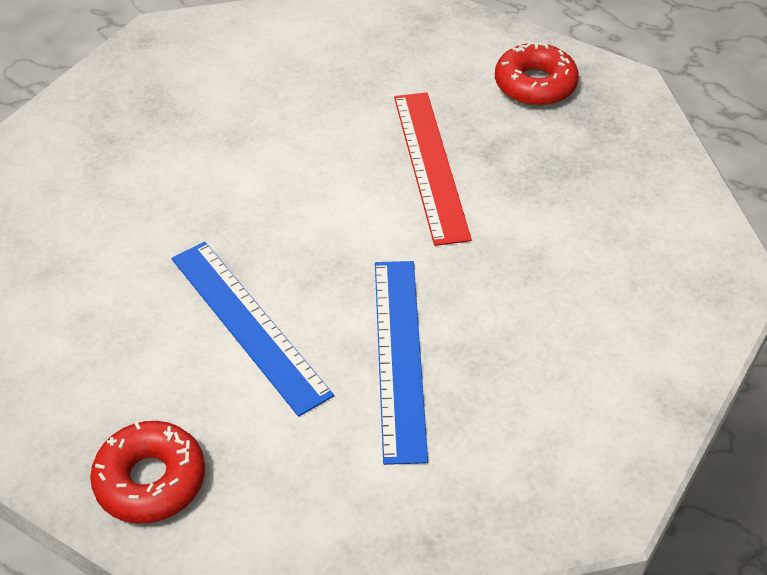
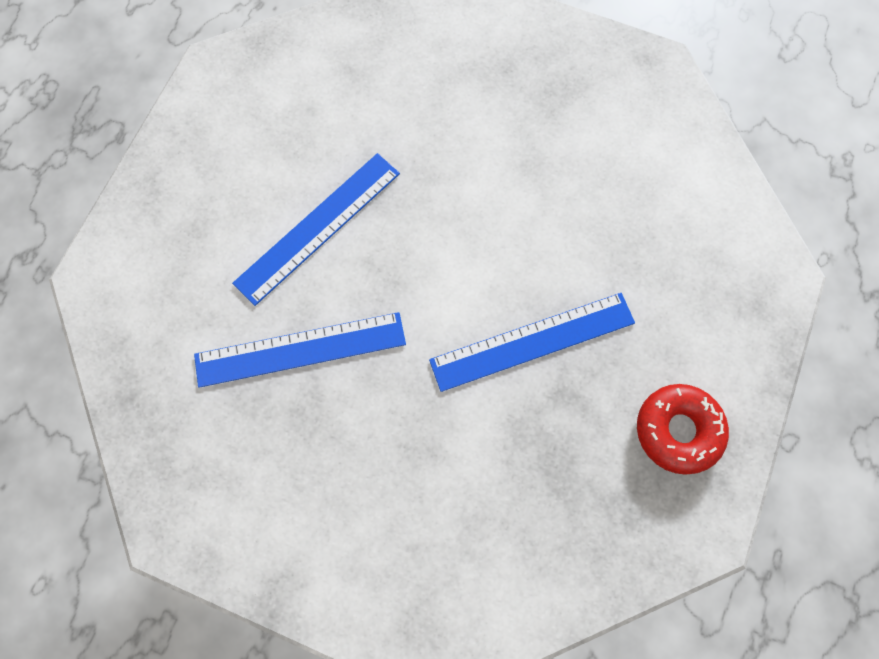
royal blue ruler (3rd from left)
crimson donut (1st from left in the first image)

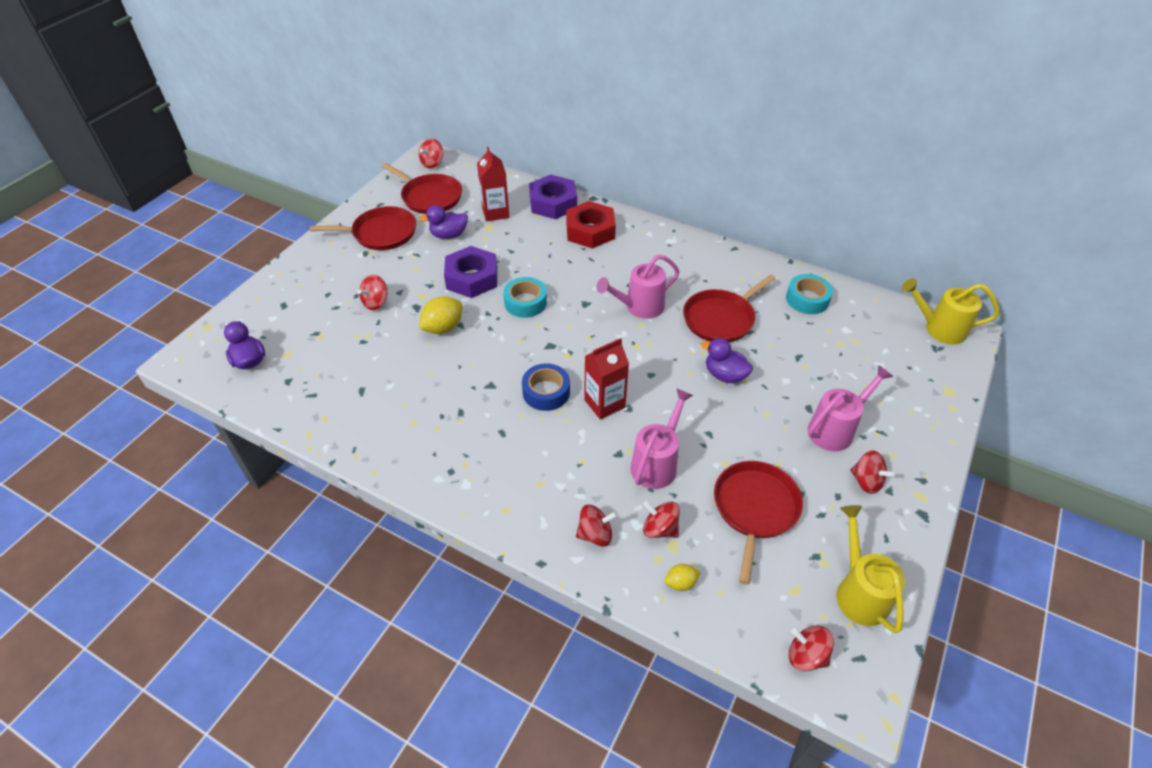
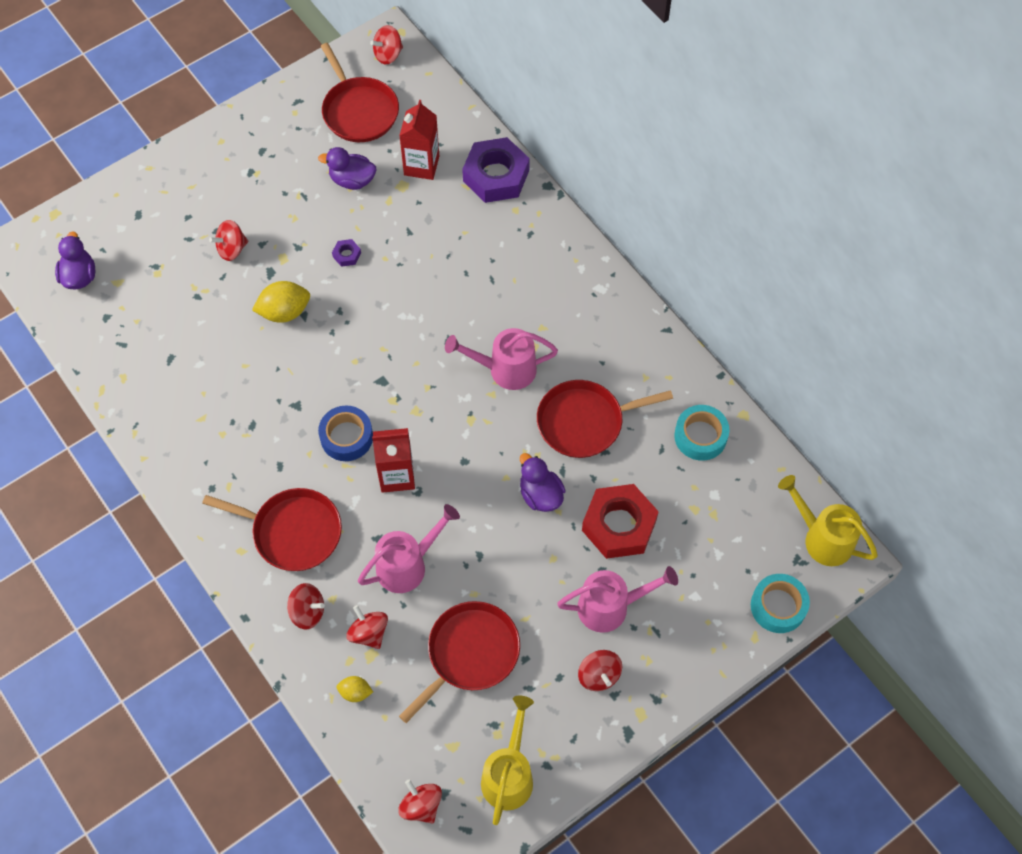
crimson skillet (1st from left)
purple hex nut (1st from left)
crimson hex nut
turquoise roll of tape (2nd from left)

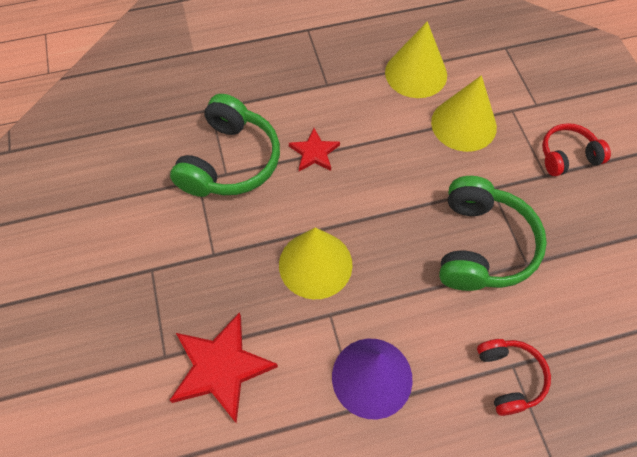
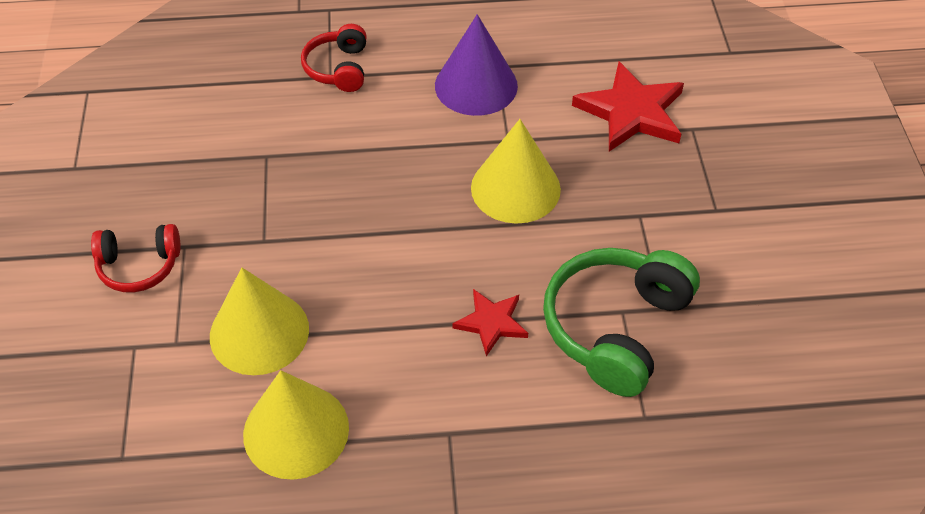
emerald over-ear headphones (2nd from left in the first image)

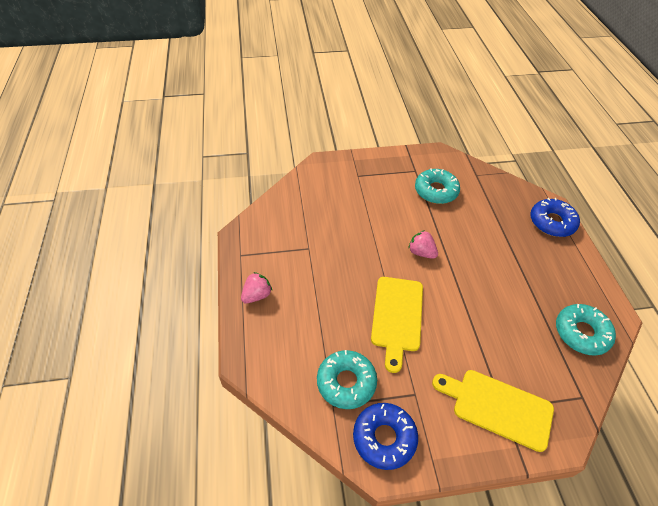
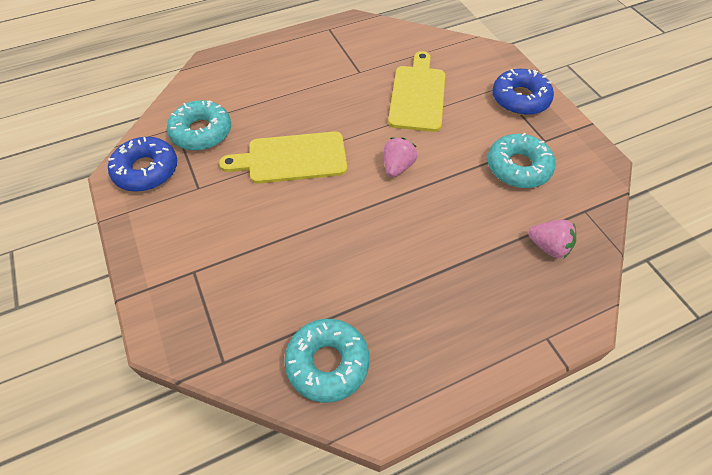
yellow cutting board (2nd from left)
royal blue donut (2nd from left)
rose-pink toy strawberry (2nd from left)

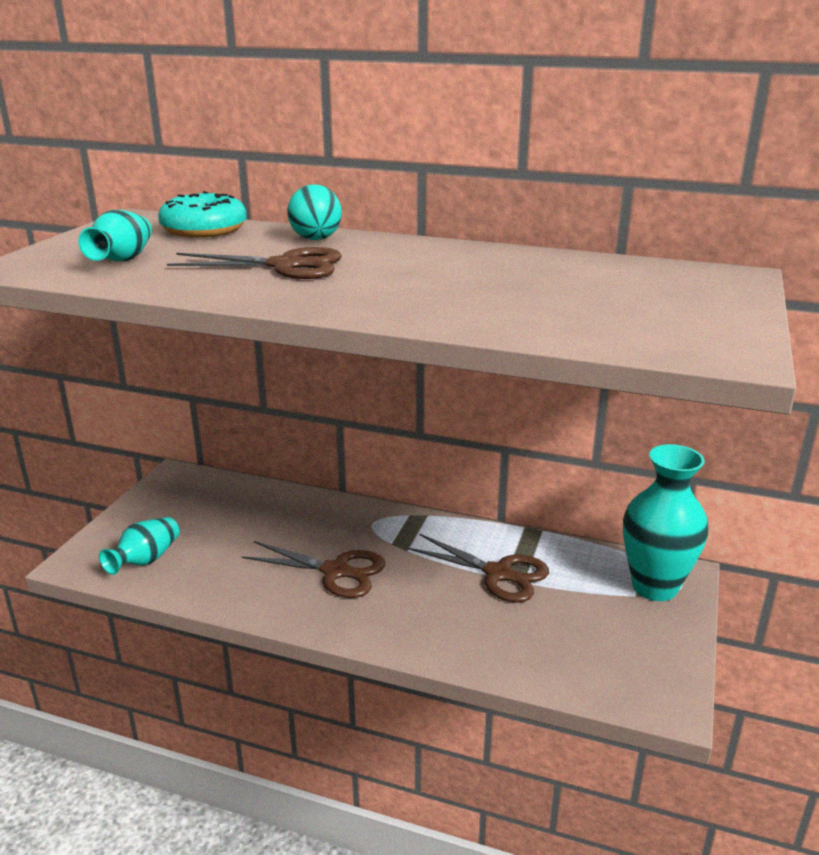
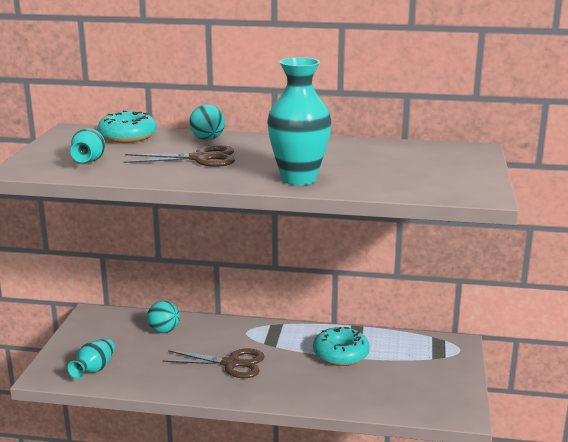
turquoise ball (1st from left)
turquoise tall vase (3rd from left)
turquoise donut (2nd from left)

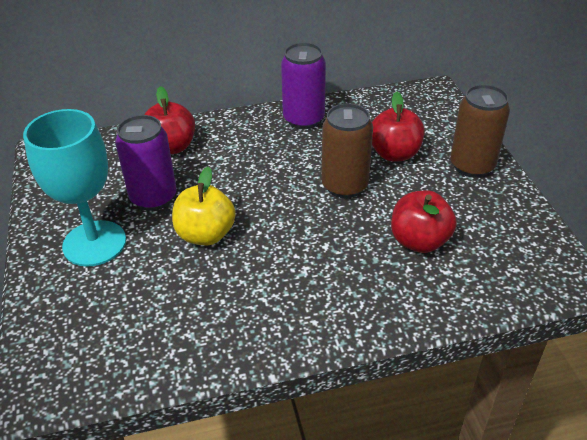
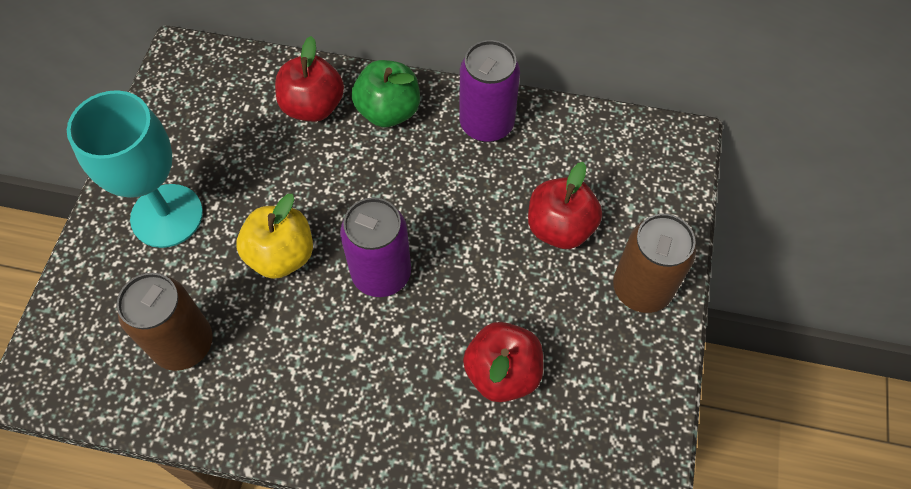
dark brown can (1st from left)
purple can (1st from left)
emerald apple

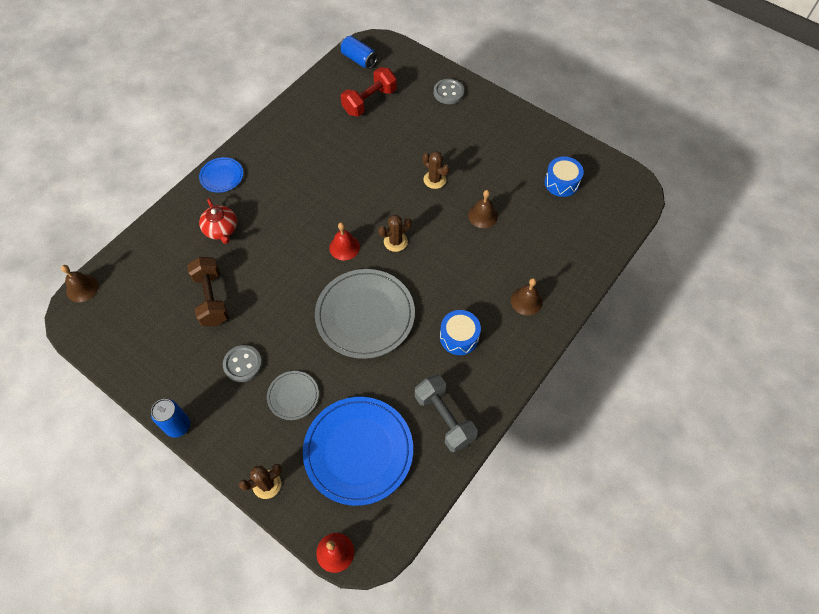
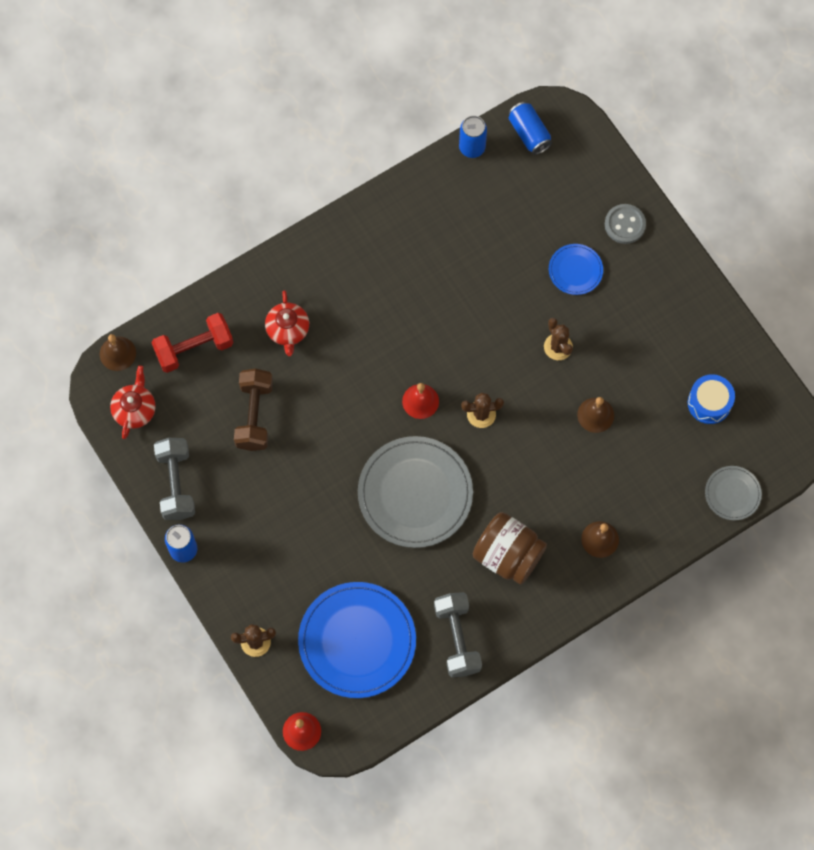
crimson tea pot (1st from left)
crimson free weight
grey free weight (1st from left)
royal blue can (2nd from left)
dark brown jam jar
royal blue dinner plate (2nd from left)
grey dinner plate (2nd from left)
grey sewing button (1st from left in the first image)

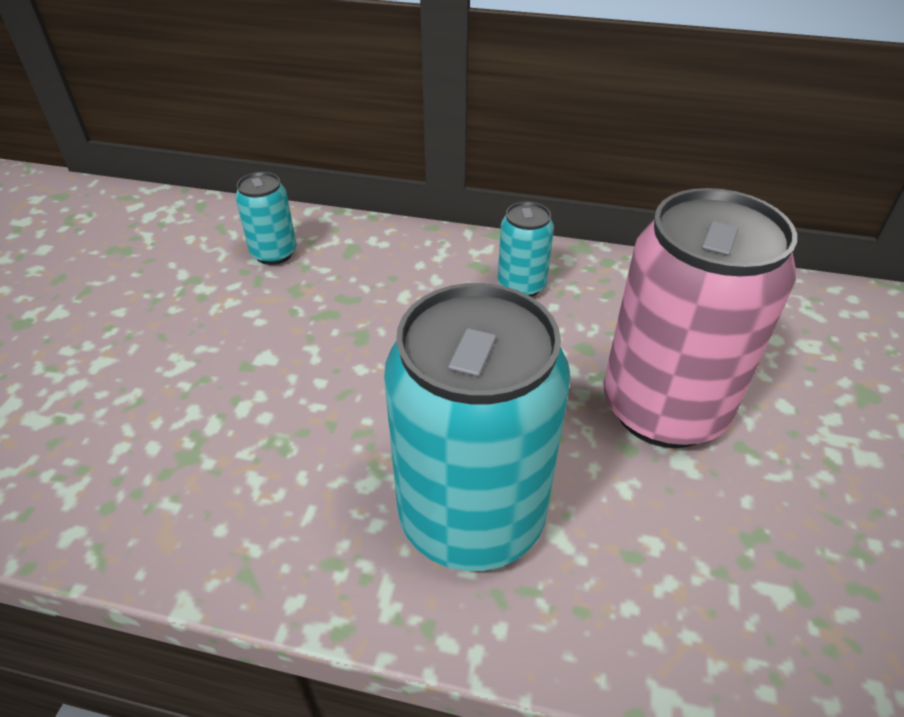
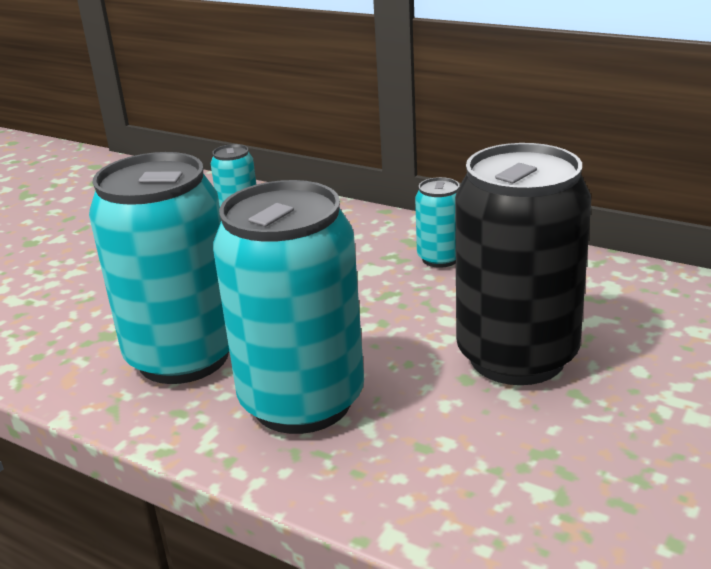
turquoise can (1st from left)
ebony can

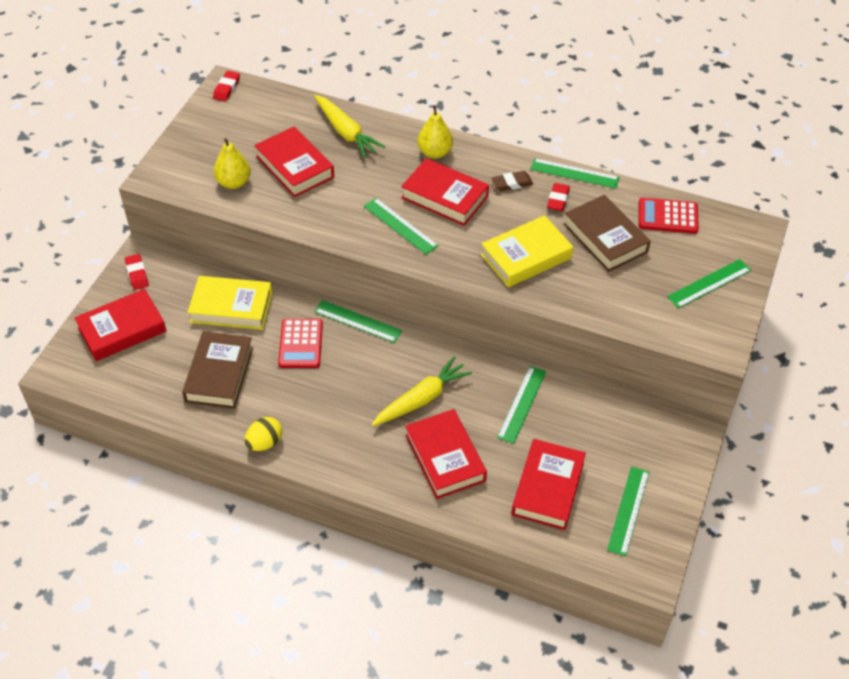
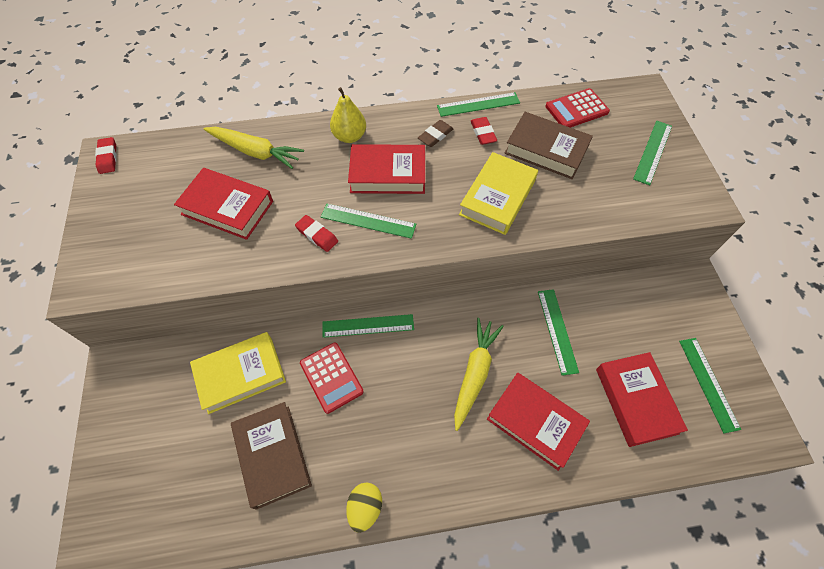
crimson gum eraser (2nd from left)
crimson book (1st from left in the first image)
yellow toy pear (1st from left in the first image)

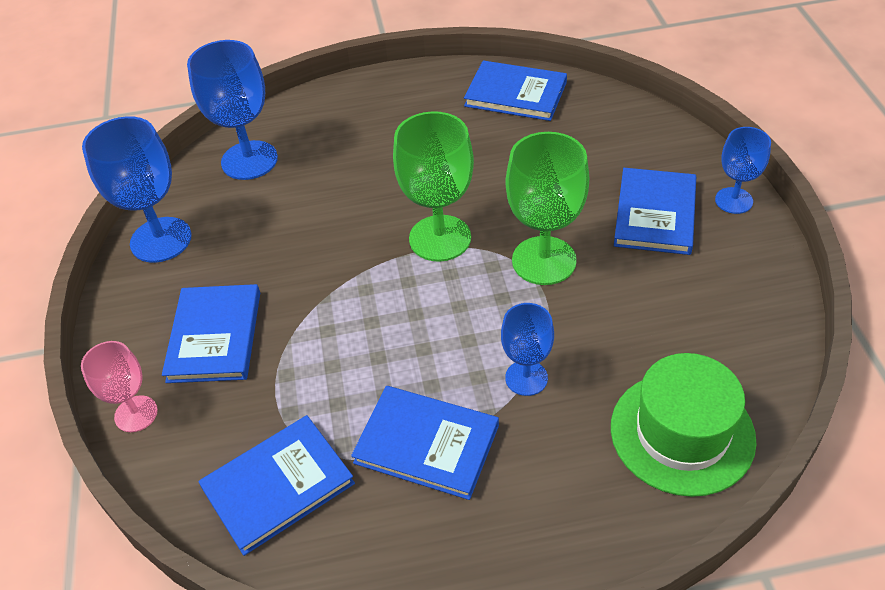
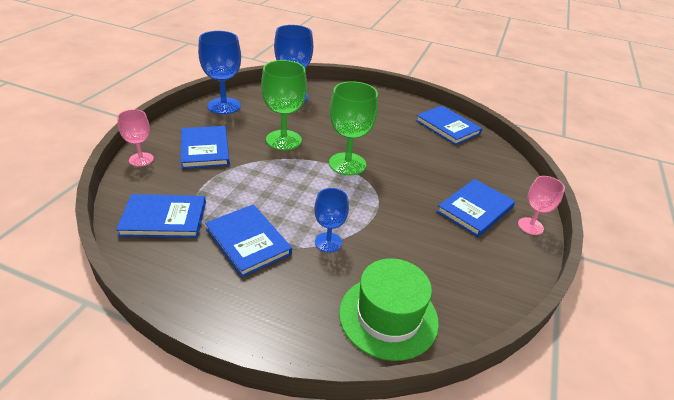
royal blue book (2nd from left)
emerald goblet (1st from left)
rose-pink goblet (2nd from left)

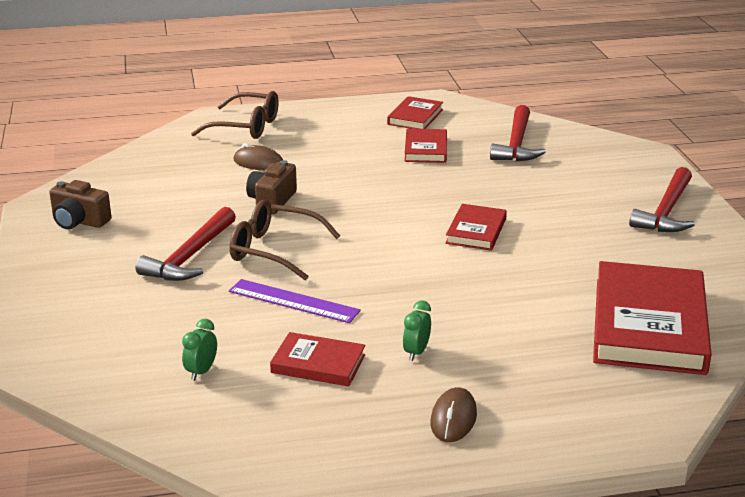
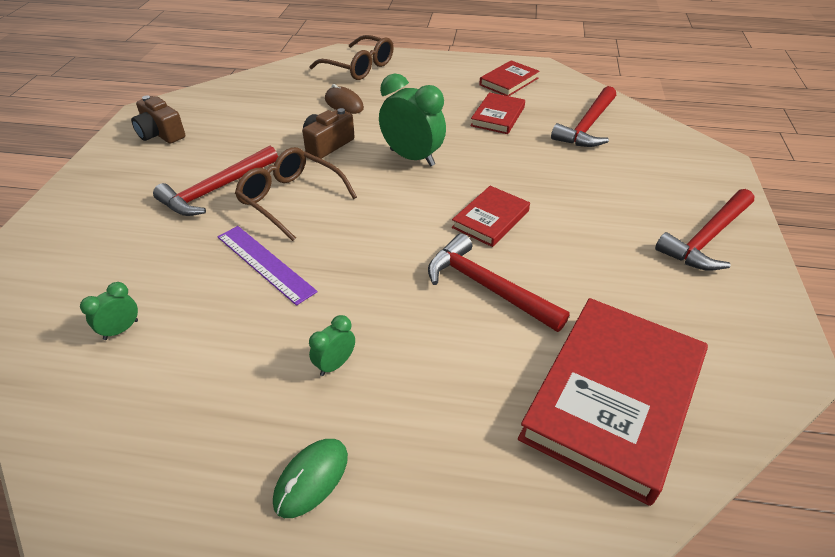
emerald computer mouse
emerald bedside clock (3rd from left)
crimson hammer (2nd from left)
crimson book (1st from left in the first image)

